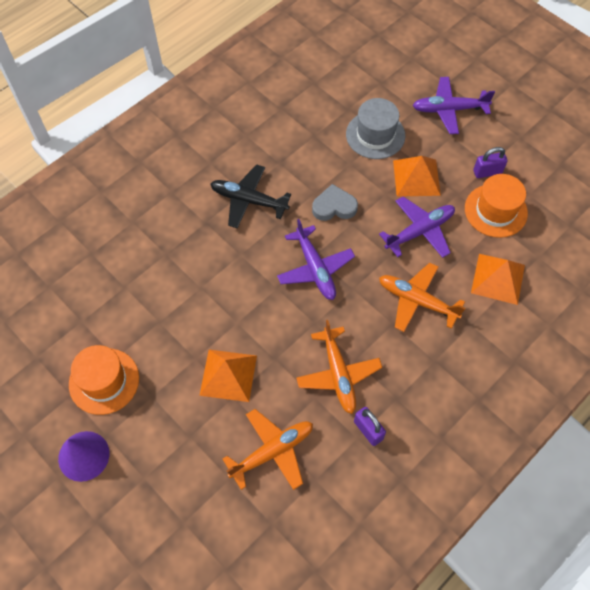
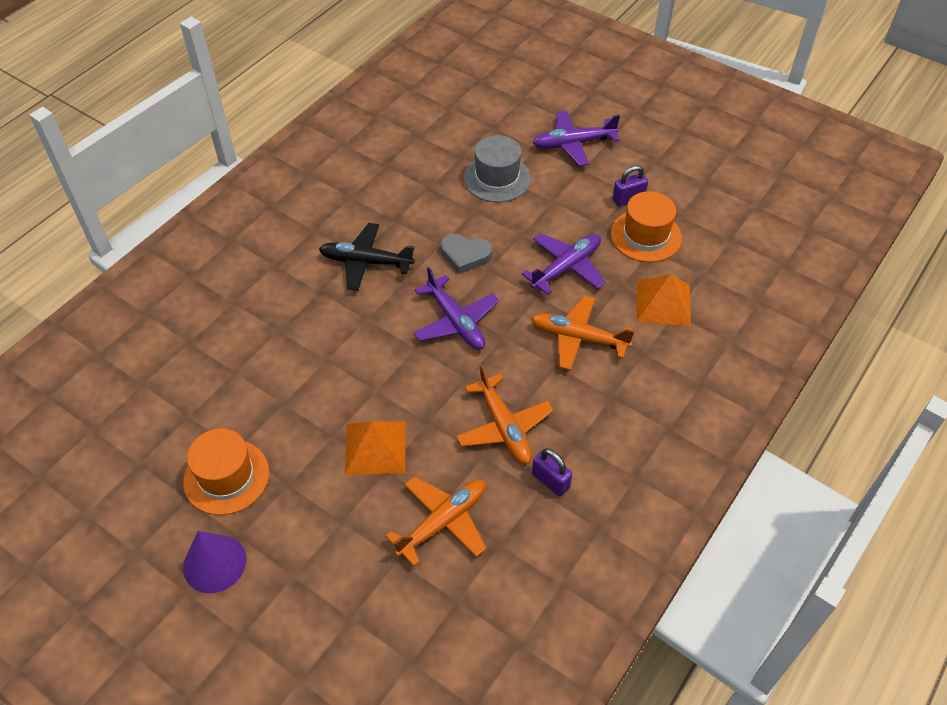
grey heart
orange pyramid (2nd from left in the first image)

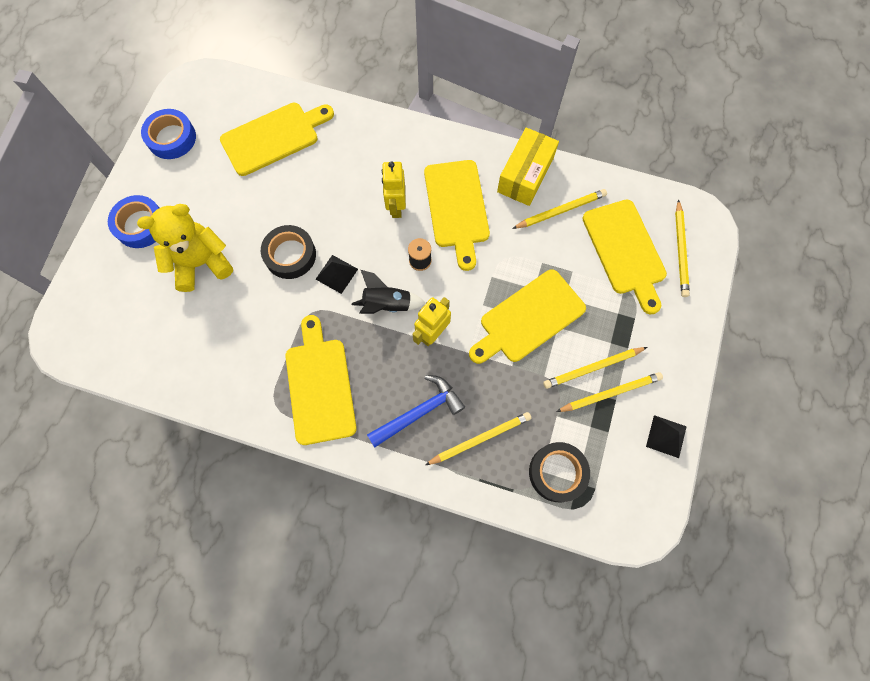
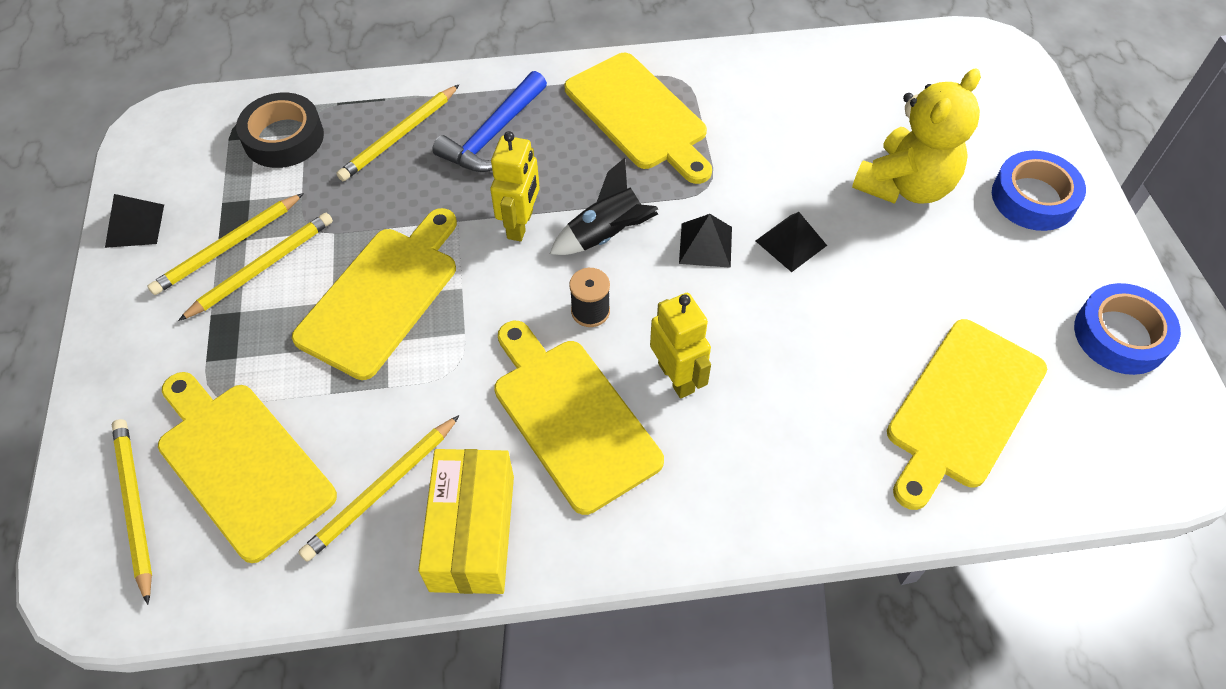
ebony pyramid (3rd from left)

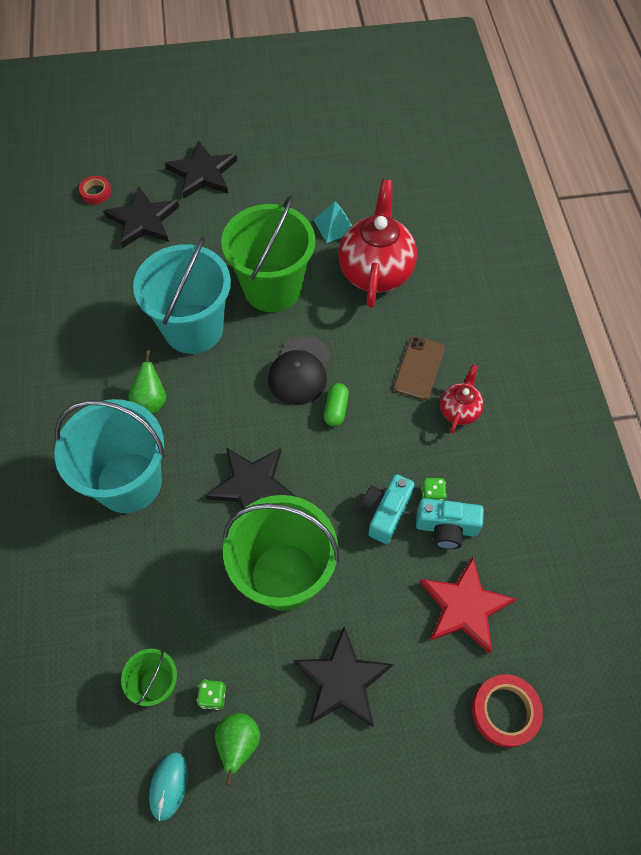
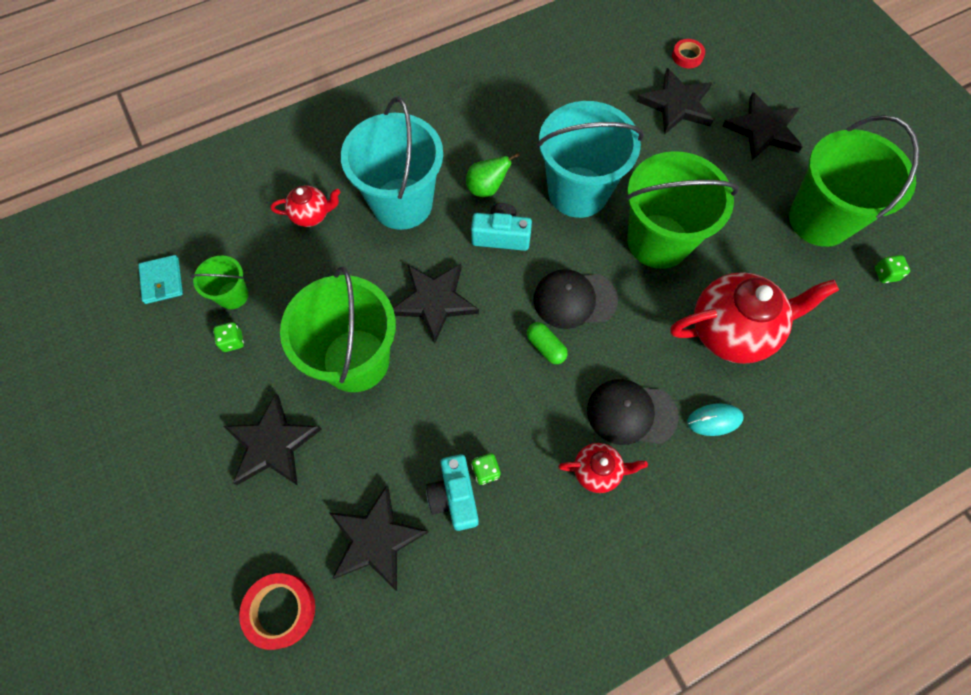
turquoise billfold
crimson tea pot (1st from left)
ebony star shape (2nd from left)
turquoise camera (2nd from left)
emerald pill shape
ebony cap (2nd from left)
turquoise computer mouse
emerald pail (4th from left)
emerald game die (3rd from left)
emerald toy pear (2nd from left in the first image)
turquoise pyramid

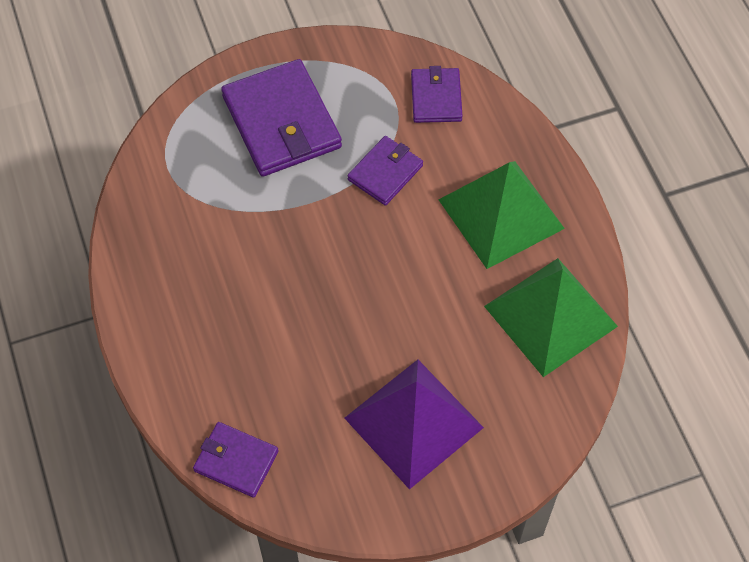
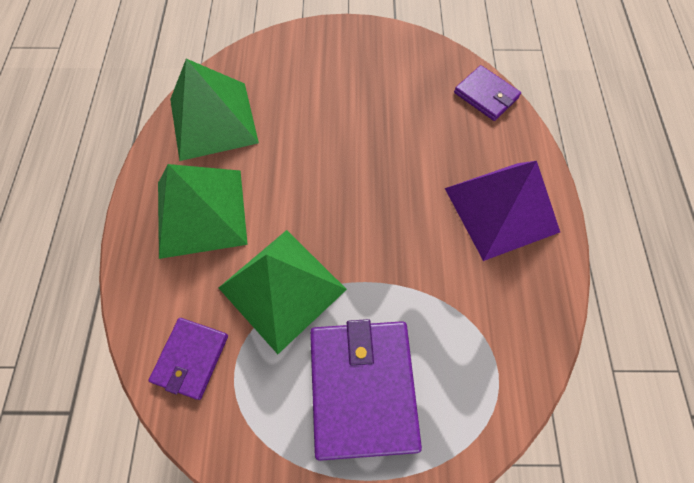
emerald pyramid (3rd from left)
purple pyramid

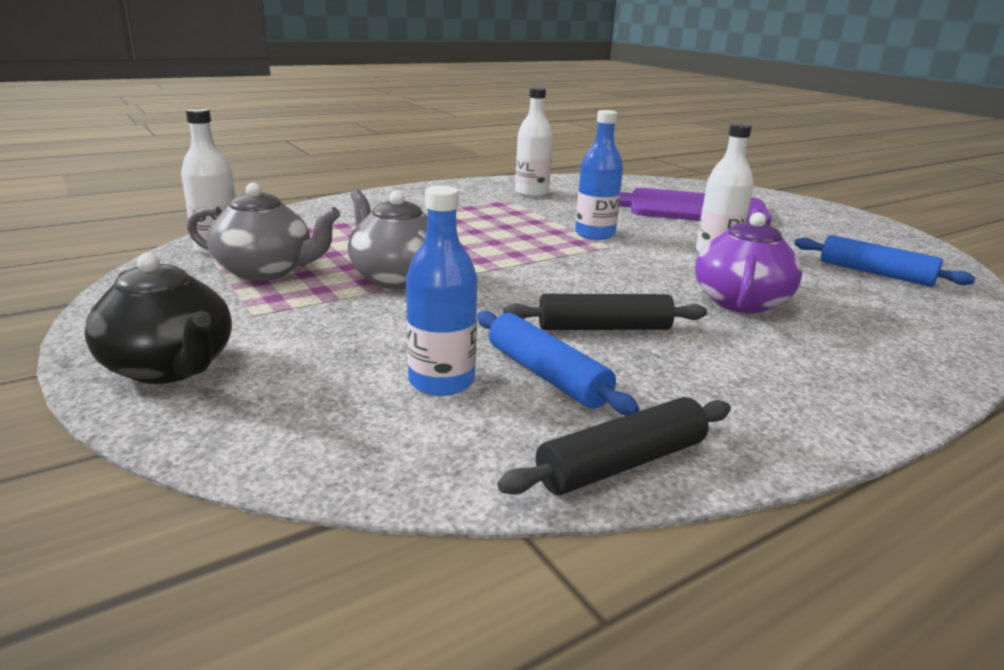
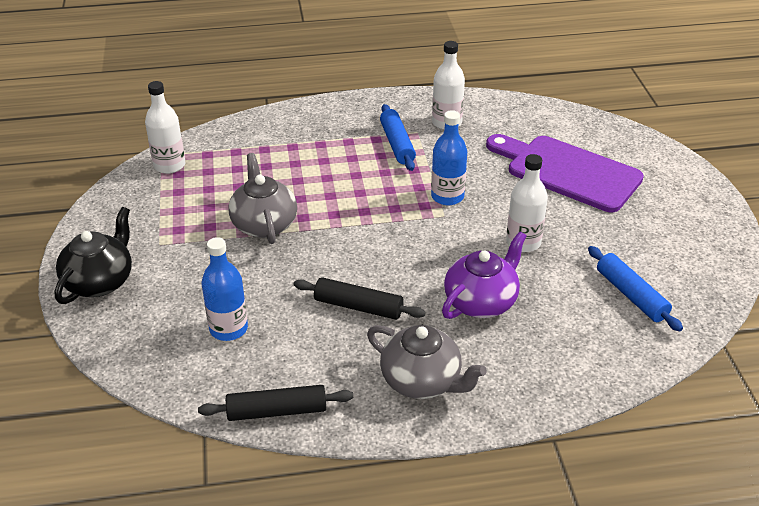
ebony tea pot
grey tea pot (2nd from left)
royal blue pastry roller (1st from left)

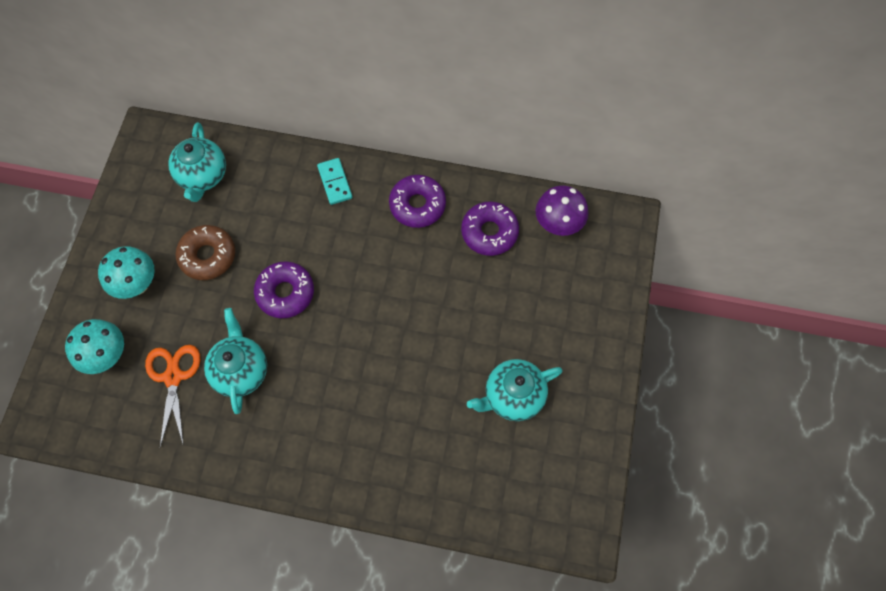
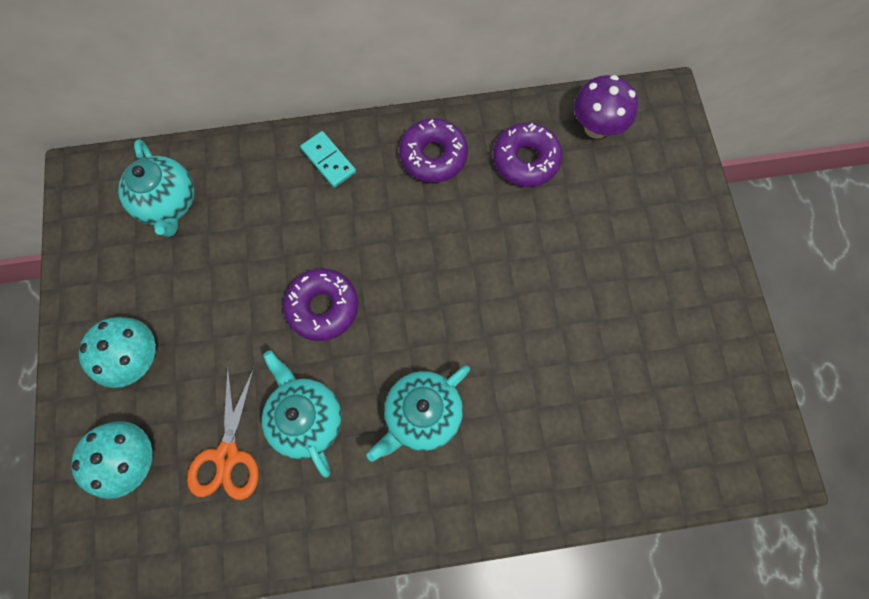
orange shears
turquoise tea pot (3rd from left)
dark brown donut

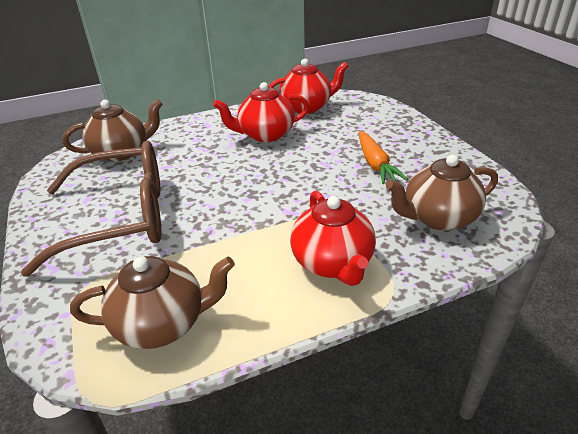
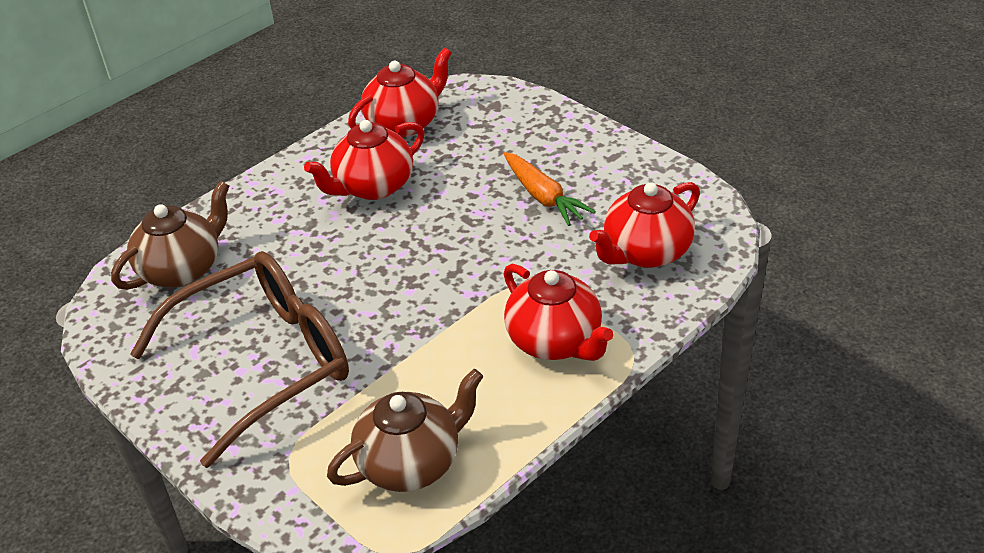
crimson tea pot (4th from left)

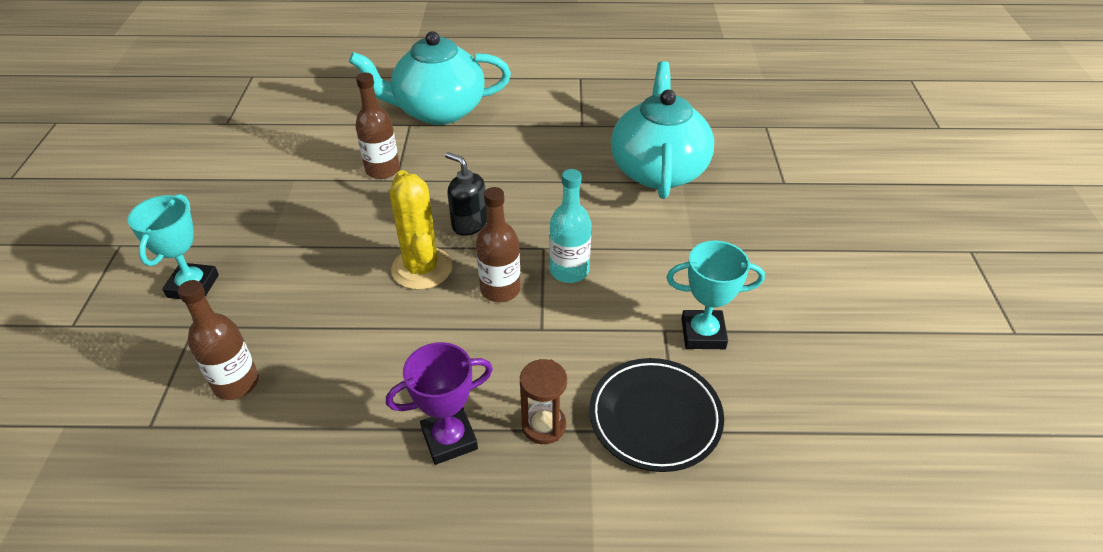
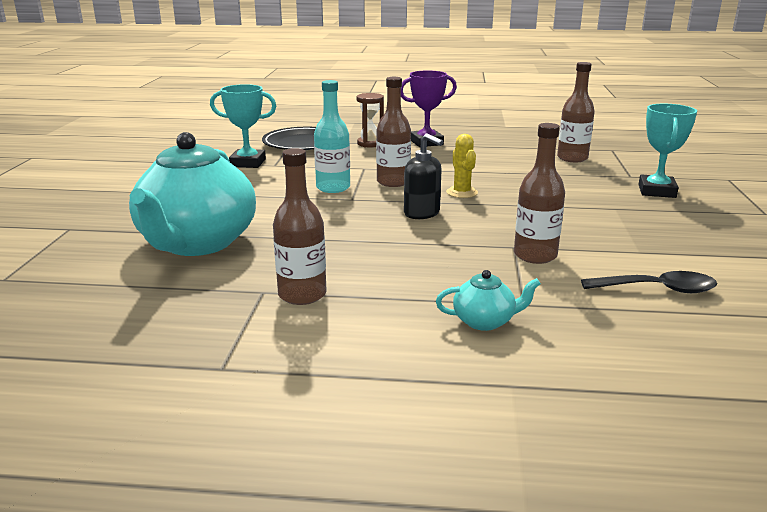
dark brown bottle (1st from left)
turquoise tea pot (2nd from left)
yellow cactus
ebony spoon

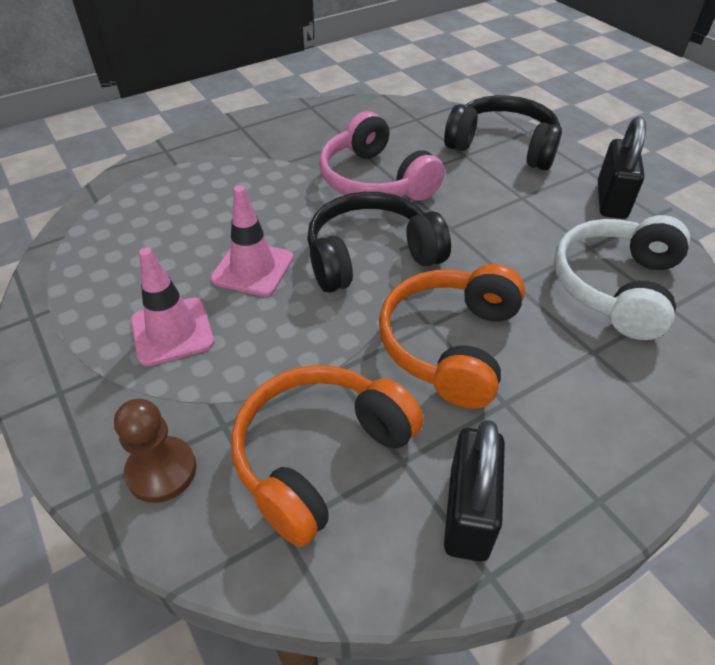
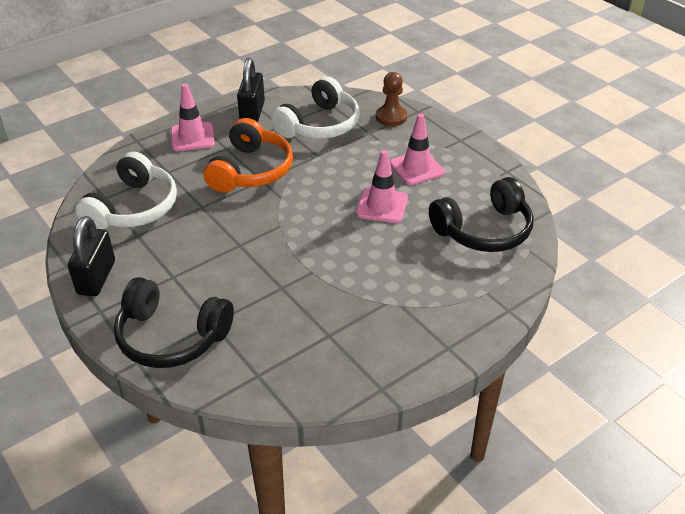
rose-pink safety cone (1st from left)
snow-white over-ear headphones (2nd from left)
ebony over-ear headphones (2nd from left)
rose-pink over-ear headphones

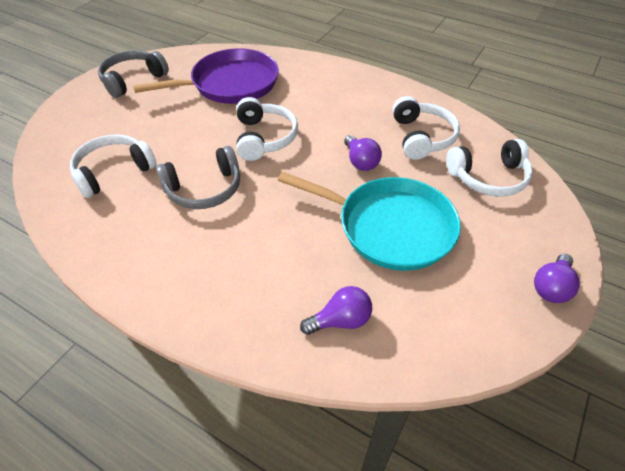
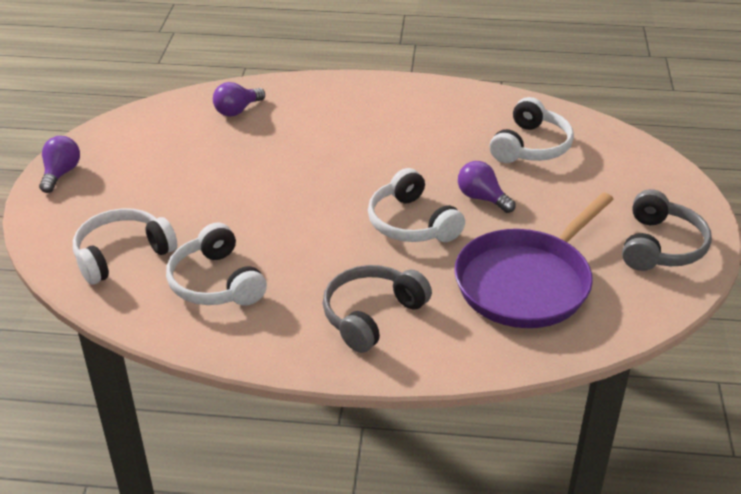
grey over-ear headphones (1st from left)
purple lightbulb (3rd from left)
turquoise skillet

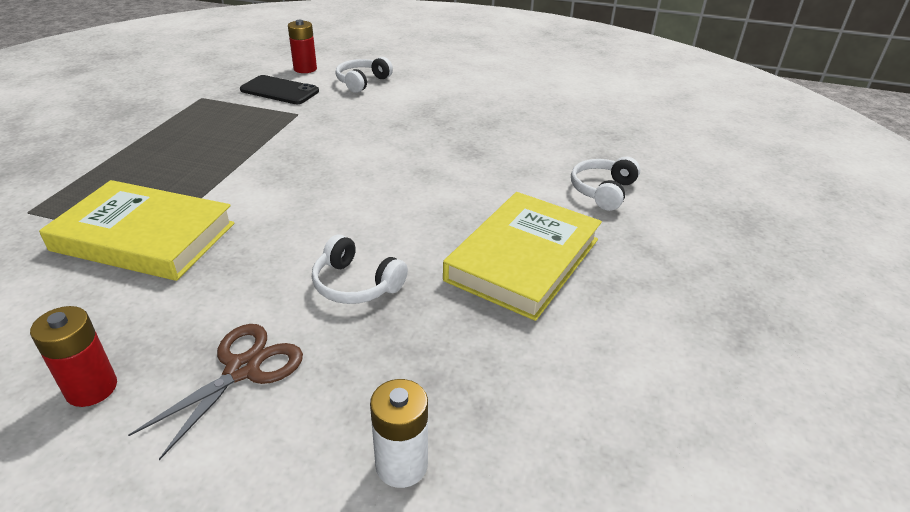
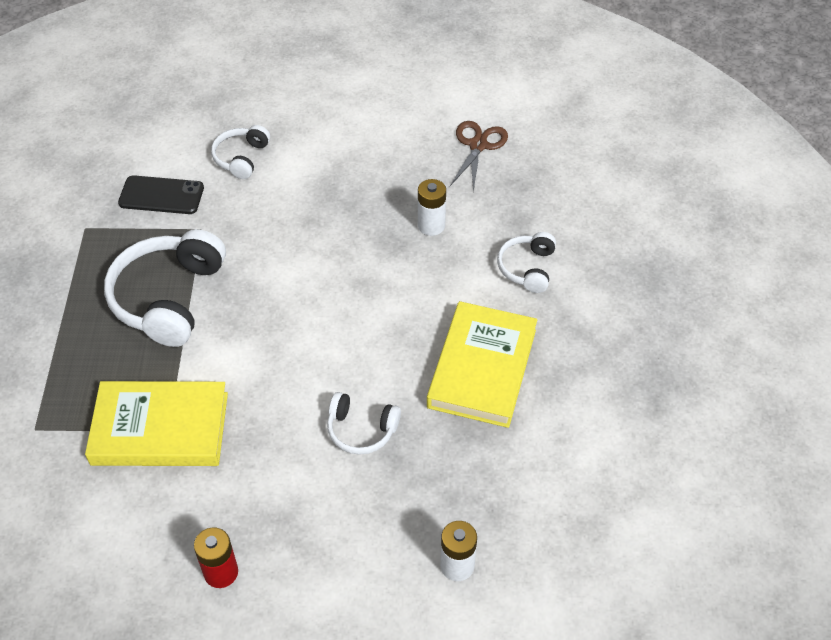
snow-white over-ear headphones (1st from left)
snow-white AA battery (1st from left)
dark brown shears
crimson AA battery (2nd from left in the first image)

